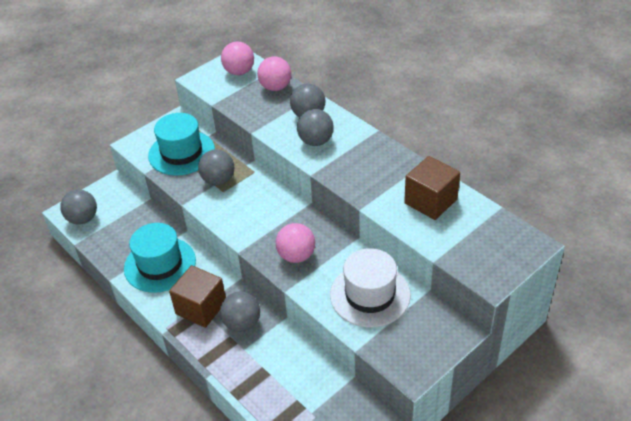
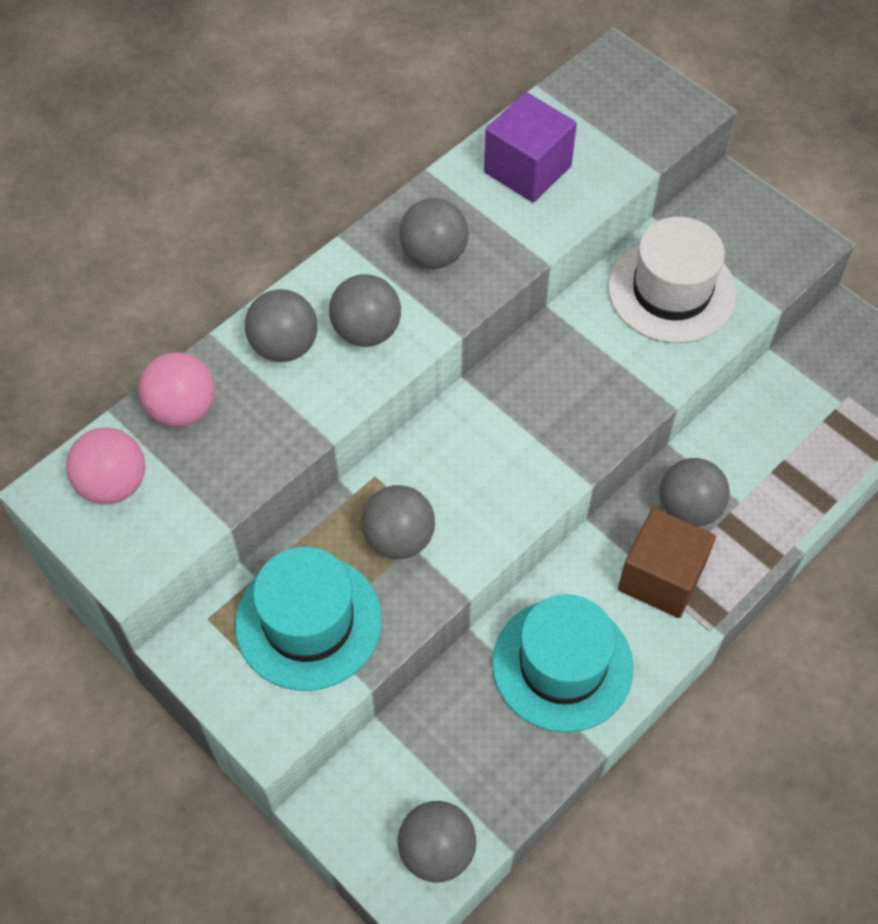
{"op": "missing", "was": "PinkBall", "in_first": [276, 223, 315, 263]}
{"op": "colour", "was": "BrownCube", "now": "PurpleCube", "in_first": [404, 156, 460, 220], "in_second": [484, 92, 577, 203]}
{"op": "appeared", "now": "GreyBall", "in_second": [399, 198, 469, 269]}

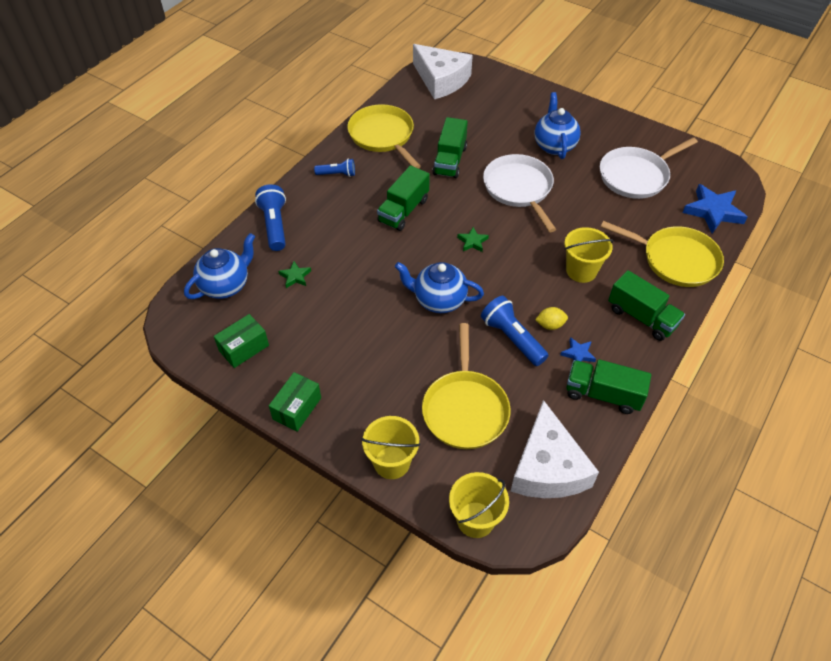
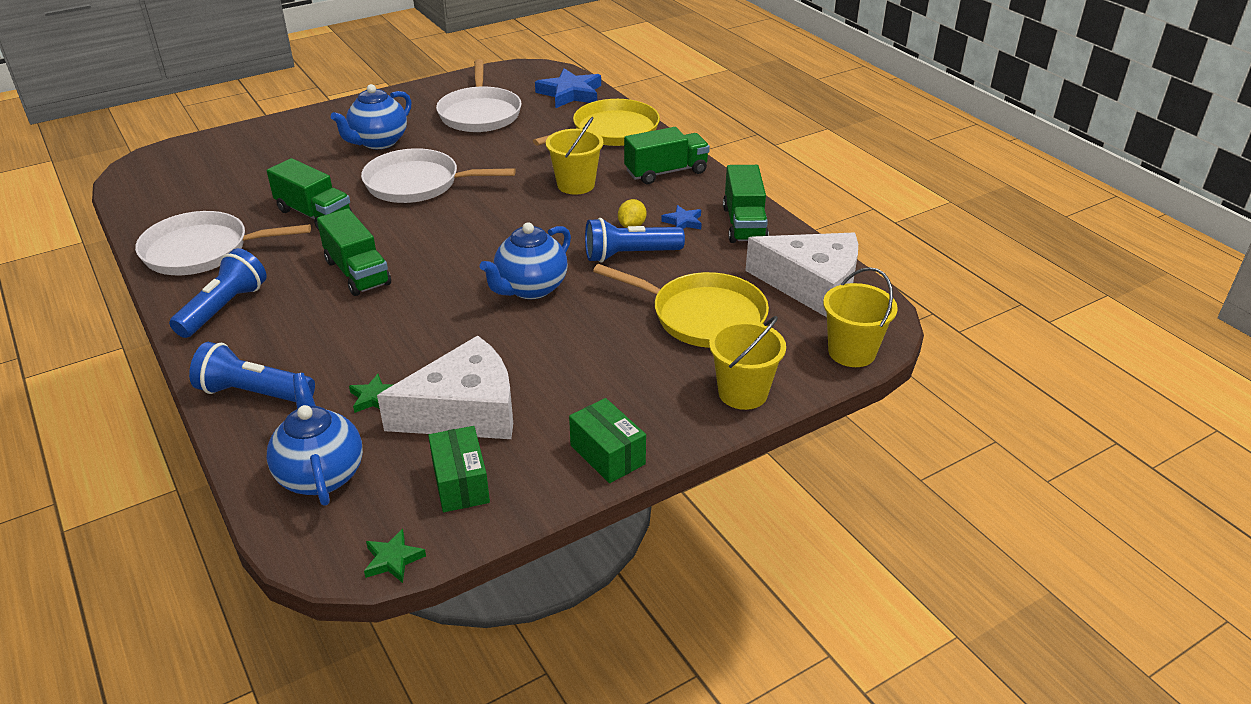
{"op": "size", "was": "BlueFlashlight", "in_first": [314, 159, 355, 177], "in_second": [169, 248, 267, 338], "ratio": 1.62}
{"op": "colour", "was": "YellowPan", "now": "WhitePan", "in_first": [347, 104, 421, 169], "in_second": [135, 211, 311, 275]}
{"op": "relocated", "was": "WhiteCheese", "in_first": [413, 44, 473, 99], "in_second": [377, 336, 513, 439]}
{"op": "relocated", "was": "GreenStar", "in_first": [457, 227, 489, 252], "in_second": [364, 529, 426, 583]}
{"op": "spun", "was": "BlueTeapot", "in_first": [534, 92, 581, 159], "in_second": [331, 84, 412, 149], "clockwise": -75}
{"op": "spun", "was": "GreenTruck", "in_first": [566, 359, 651, 414], "in_second": [723, 165, 769, 243], "clockwise": -45}

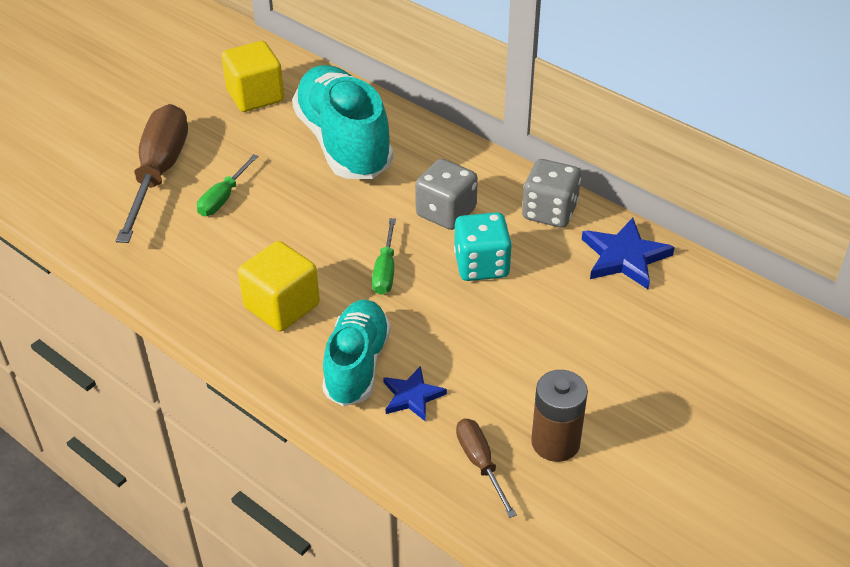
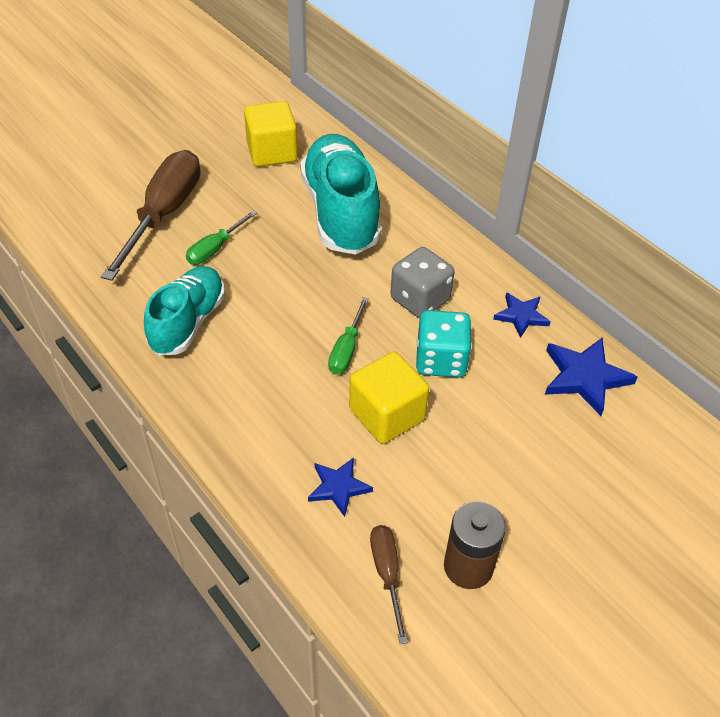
{"op": "relocated", "was": "YellowCube", "in_first": [238, 241, 320, 332], "in_second": [349, 351, 429, 444]}
{"op": "relocated", "was": "TurquoiseShoe", "in_first": [322, 300, 391, 407], "in_second": [144, 266, 225, 356]}
{"op": "exchanged", "was": "GreyDice", "now": "BlueStar", "in_first": [522, 159, 581, 228], "in_second": [493, 292, 551, 338]}

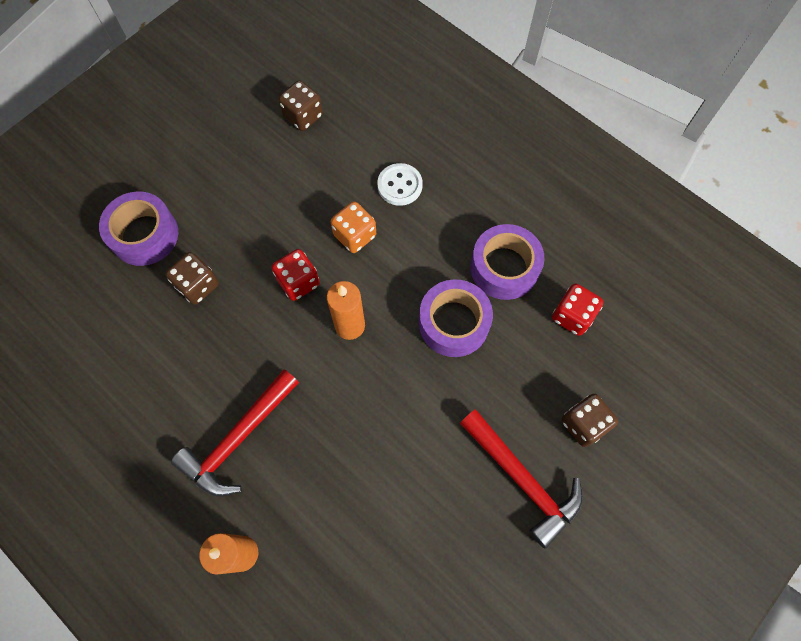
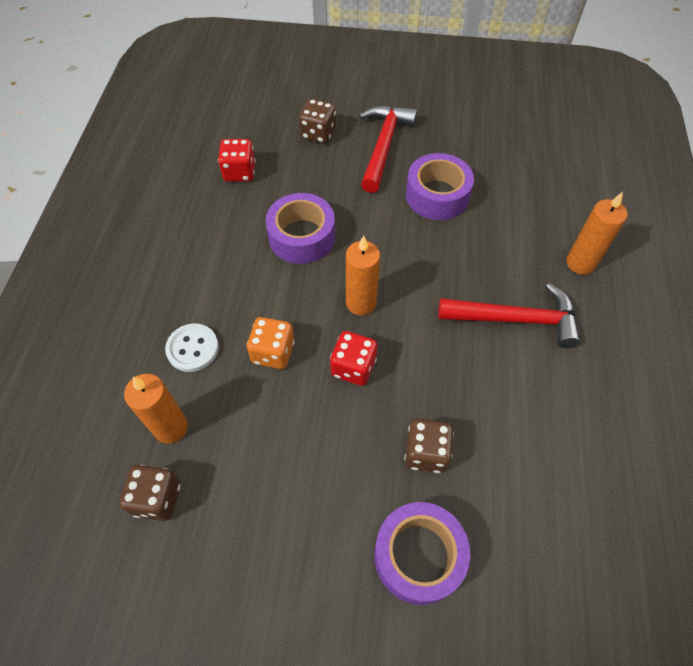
{"op": "relocated", "was": "PurpleTape", "in_first": [470, 224, 544, 300], "in_second": [406, 153, 474, 220]}
{"op": "appeared", "now": "OrangeCandle", "in_second": [124, 374, 188, 444]}

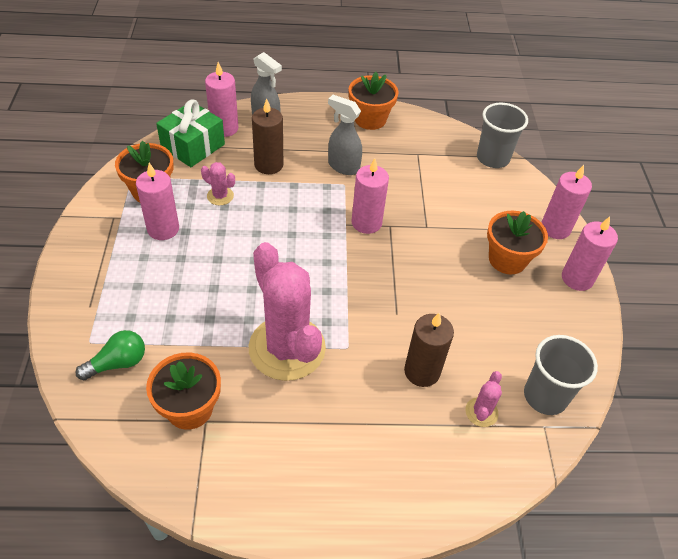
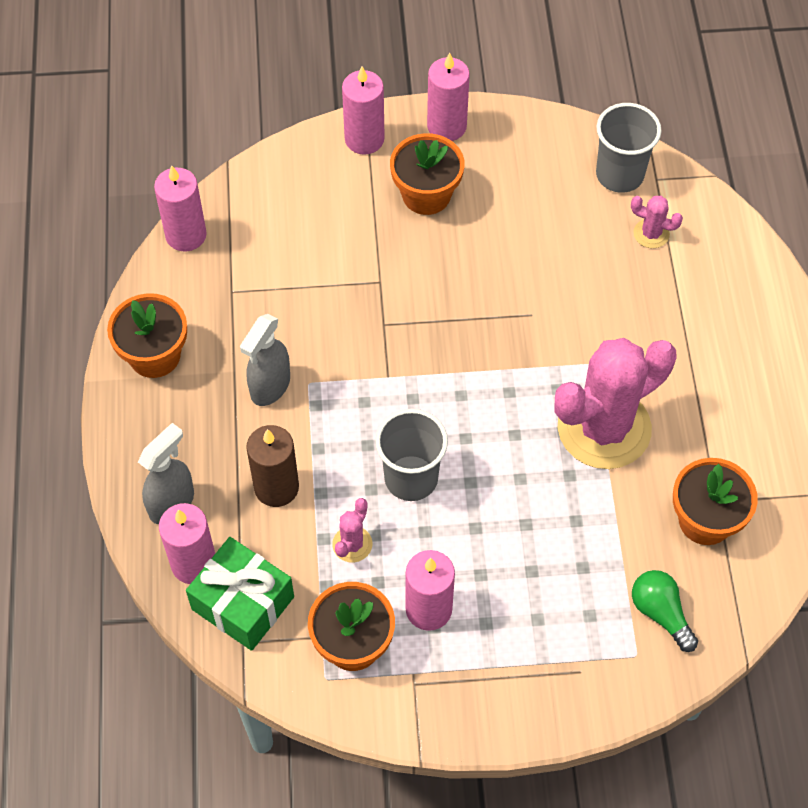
{"op": "relocated", "was": "PinkCandle", "in_first": [351, 158, 389, 234], "in_second": [154, 165, 207, 252]}
{"op": "missing", "was": "BrownCandle", "in_first": [404, 313, 454, 387]}
{"op": "relocated", "was": "GreyCup", "in_first": [477, 103, 528, 168], "in_second": [375, 409, 448, 501]}

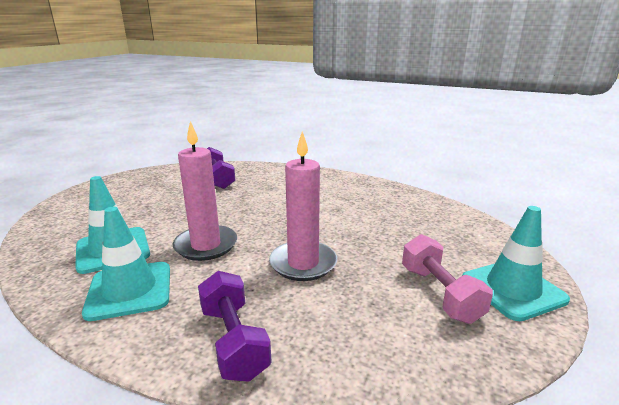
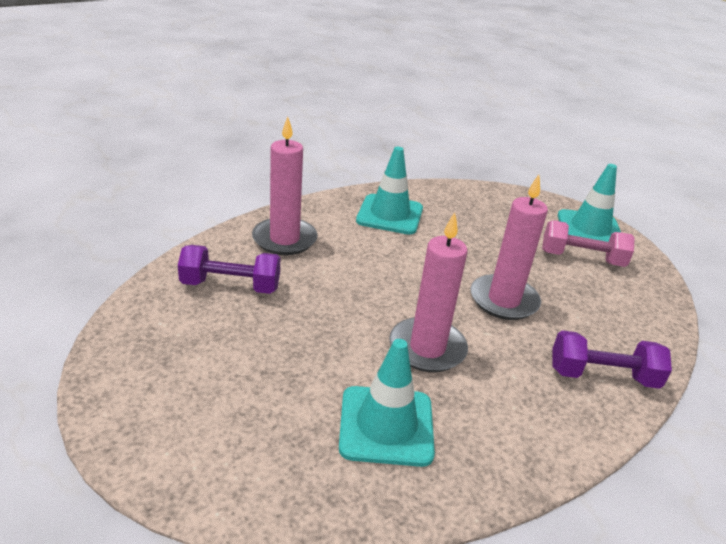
{"op": "relocated", "was": "TurquoiseTrafficCone", "in_first": [82, 207, 170, 321], "in_second": [356, 147, 423, 235]}
{"op": "appeared", "now": "PinkCandle", "in_second": [252, 116, 318, 255]}

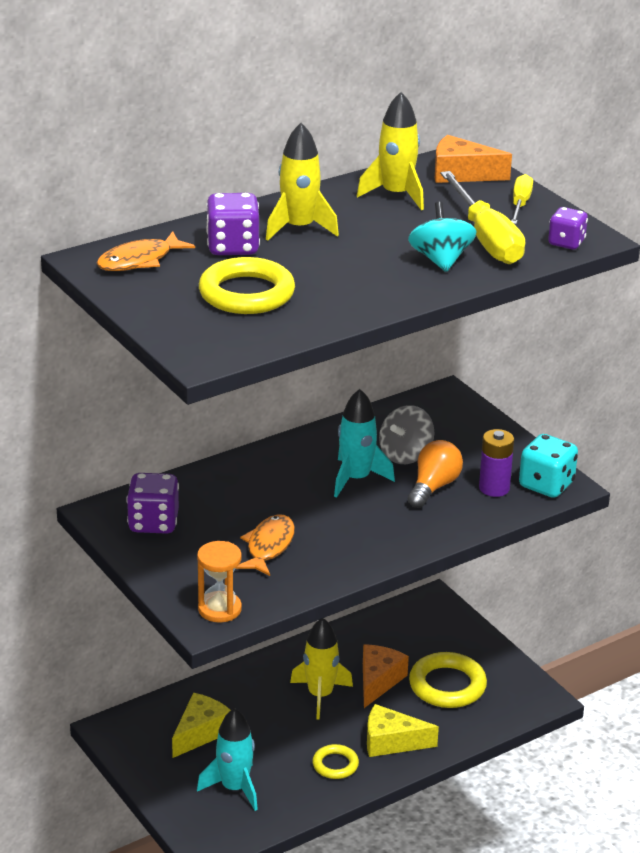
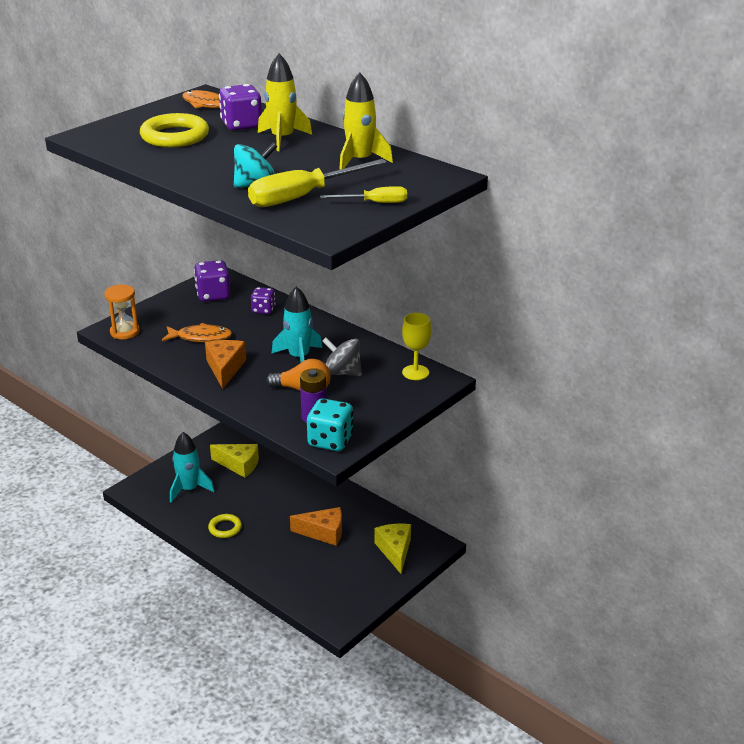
{"op": "missing", "was": "YellowRocket", "in_first": [290, 618, 353, 720]}
{"op": "relocated", "was": "YellowCheese", "in_first": [367, 704, 439, 757], "in_second": [374, 524, 411, 574]}
{"op": "missing", "was": "YellowRing", "in_first": [409, 652, 487, 708]}
{"op": "relocated", "was": "OrangeCheese", "in_first": [435, 135, 512, 183], "in_second": [205, 340, 246, 389]}
{"op": "relocated", "was": "PurpleDice", "in_first": [548, 207, 588, 249], "in_second": [251, 287, 275, 314]}
{"op": "appeared", "now": "YellowGoblet", "in_second": [402, 313, 431, 380]}

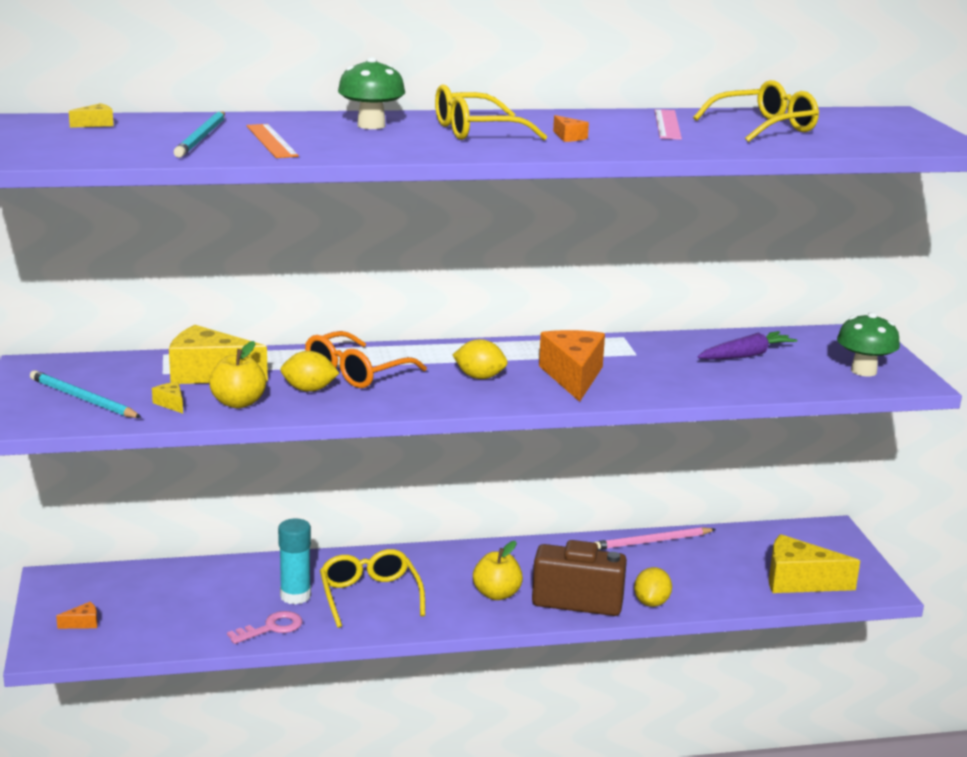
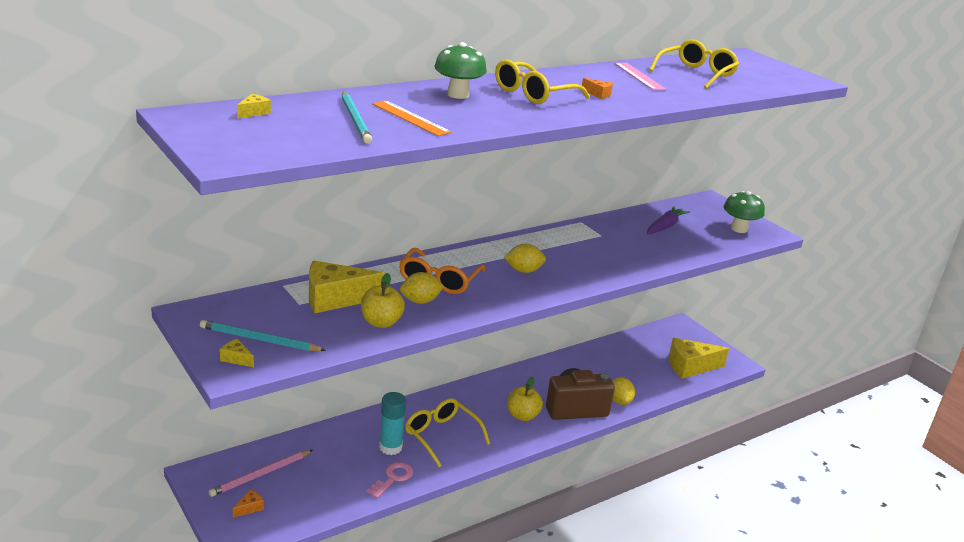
{"op": "relocated", "was": "YellowCheese", "in_first": [152, 382, 183, 414], "in_second": [220, 339, 254, 367]}
{"op": "missing", "was": "OrangeCheese", "in_first": [539, 330, 605, 402]}
{"op": "relocated", "was": "PinkPencil", "in_first": [594, 527, 716, 550], "in_second": [209, 450, 313, 497]}

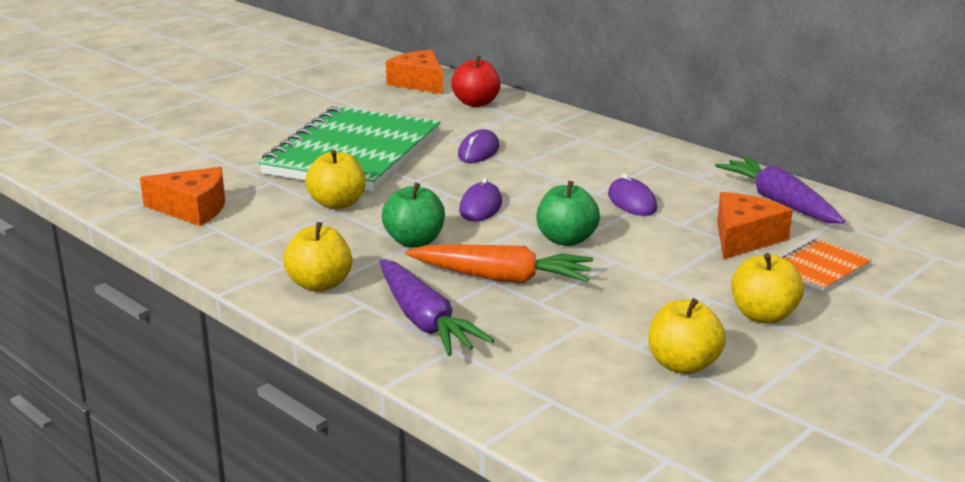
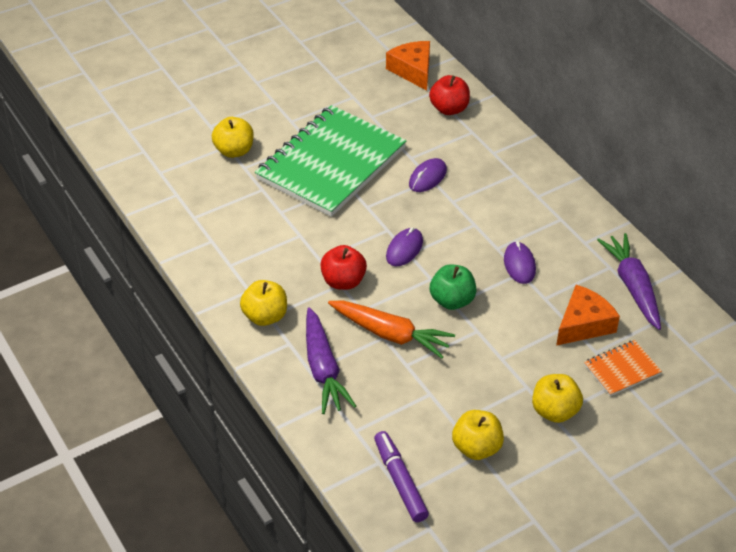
{"op": "missing", "was": "OrangeCheese", "in_first": [140, 167, 225, 226]}
{"op": "relocated", "was": "YellowApple", "in_first": [305, 150, 365, 209], "in_second": [212, 117, 254, 158]}
{"op": "colour", "was": "GreenApple", "now": "RedApple", "in_first": [382, 183, 445, 248], "in_second": [320, 245, 367, 290]}
{"op": "appeared", "now": "PurpleMarker", "in_second": [374, 431, 429, 522]}

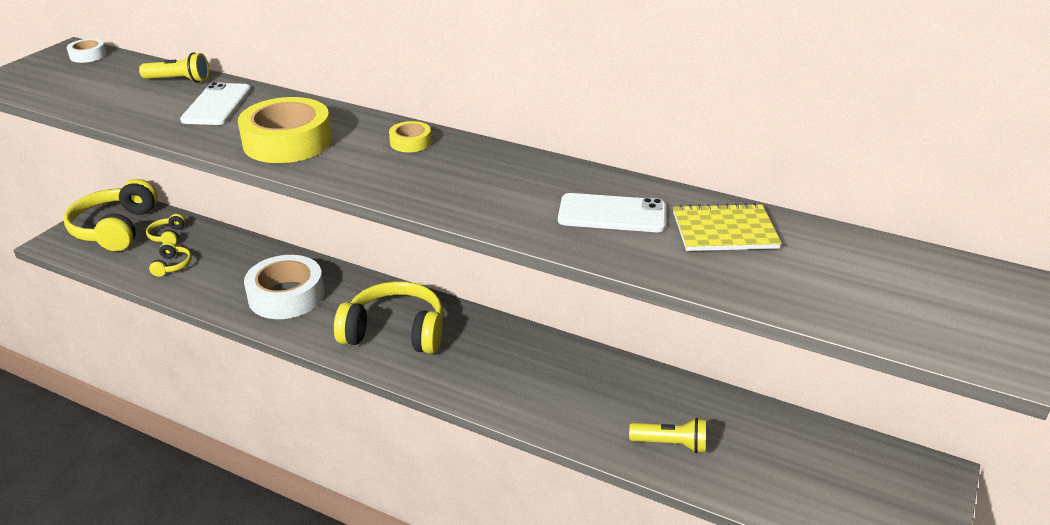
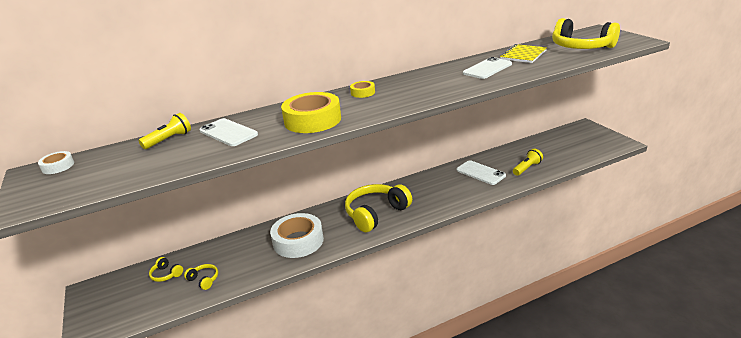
{"op": "relocated", "was": "YellowHeadphones", "in_first": [64, 179, 158, 251], "in_second": [552, 18, 620, 49]}
{"op": "appeared", "now": "WhitePhone", "in_second": [457, 160, 506, 185]}

